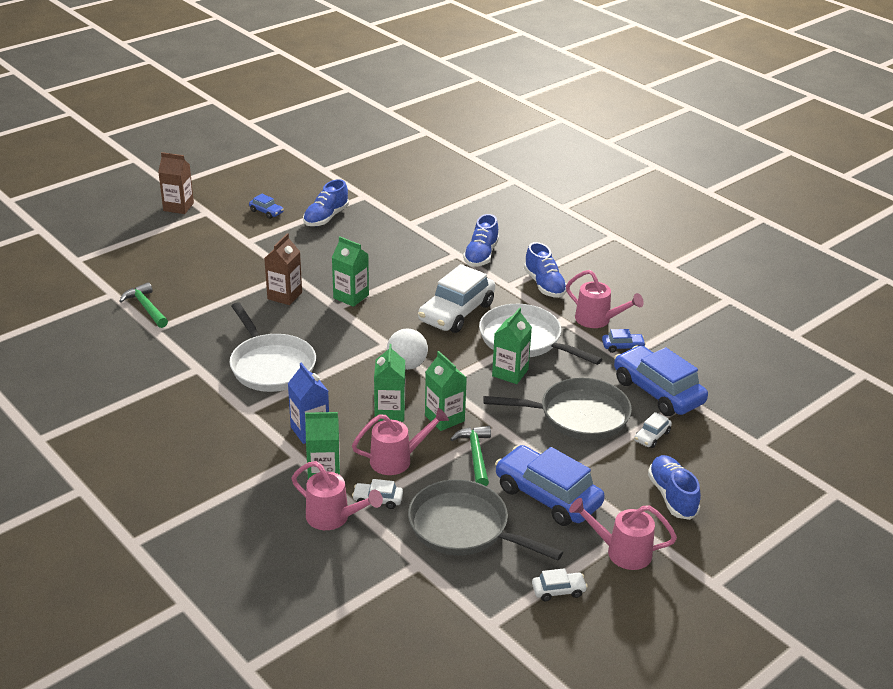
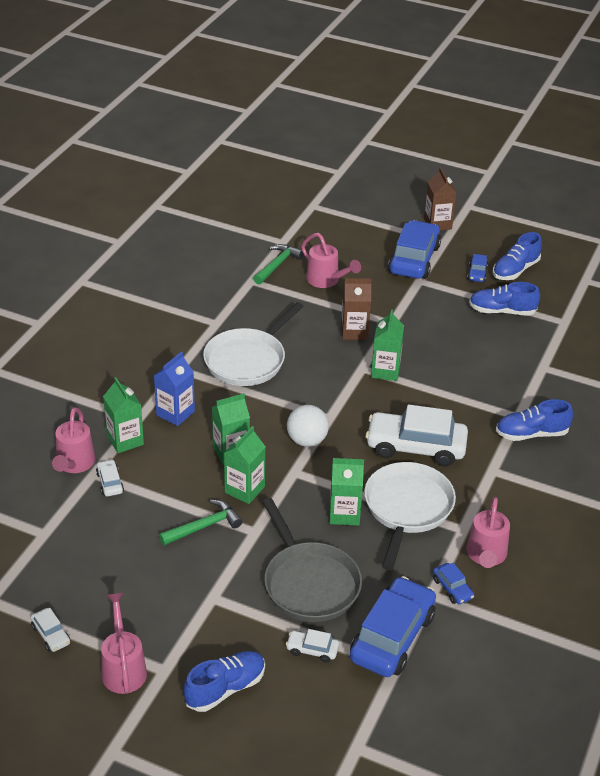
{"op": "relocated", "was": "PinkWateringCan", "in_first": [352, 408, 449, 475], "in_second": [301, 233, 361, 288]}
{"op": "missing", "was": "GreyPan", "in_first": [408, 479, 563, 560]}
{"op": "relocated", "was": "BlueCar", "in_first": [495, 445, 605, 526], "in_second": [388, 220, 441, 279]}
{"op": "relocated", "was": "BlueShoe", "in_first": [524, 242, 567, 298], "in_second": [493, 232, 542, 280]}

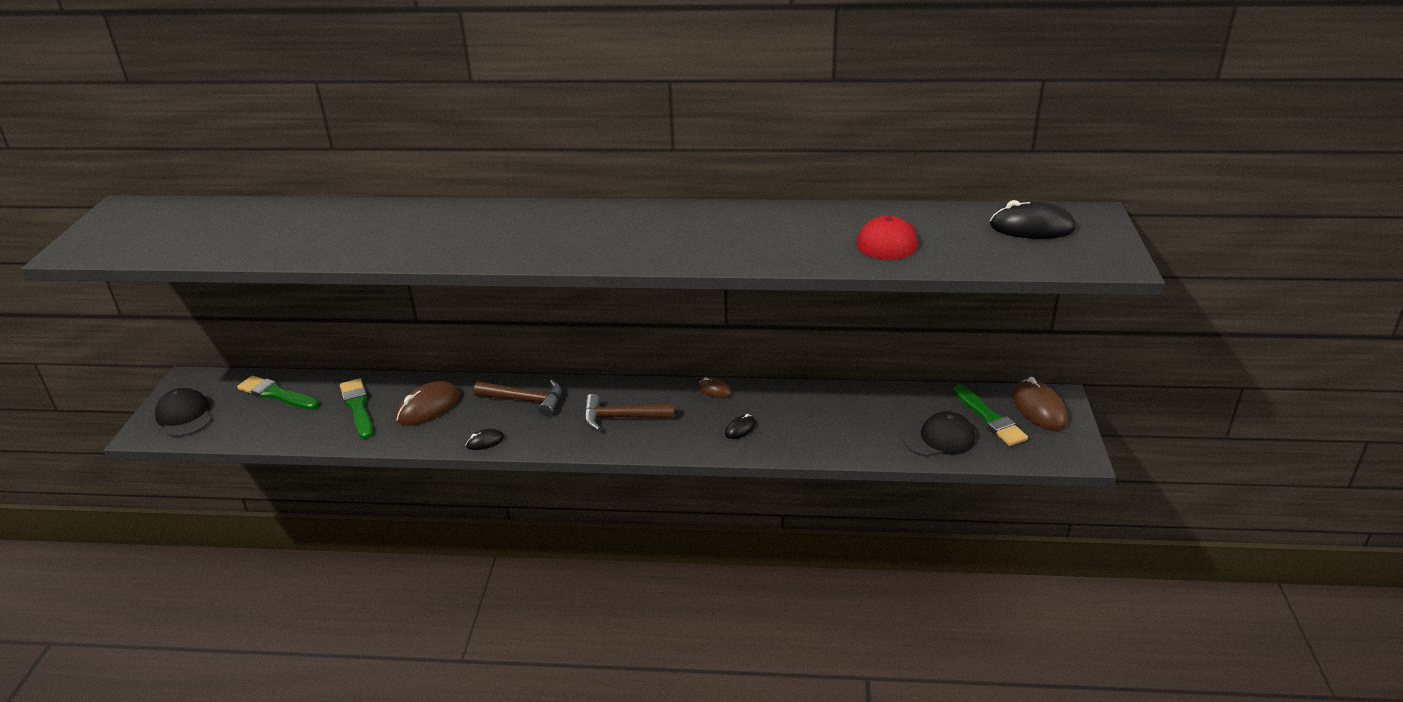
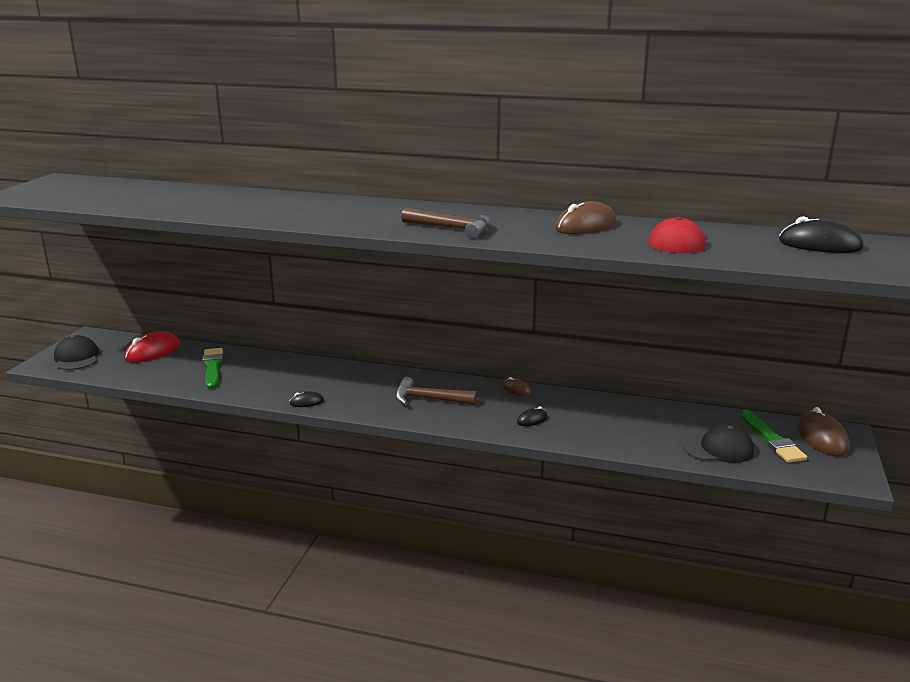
{"op": "exchanged", "was": "GreenBrush", "now": "RedMouse", "in_first": [237, 376, 319, 410], "in_second": [125, 331, 180, 362]}
{"op": "relocated", "was": "BrownMouse", "in_first": [396, 381, 460, 426], "in_second": [555, 201, 617, 234]}
{"op": "relocated", "was": "BrownHammer", "in_first": [474, 380, 562, 416], "in_second": [401, 208, 491, 239]}

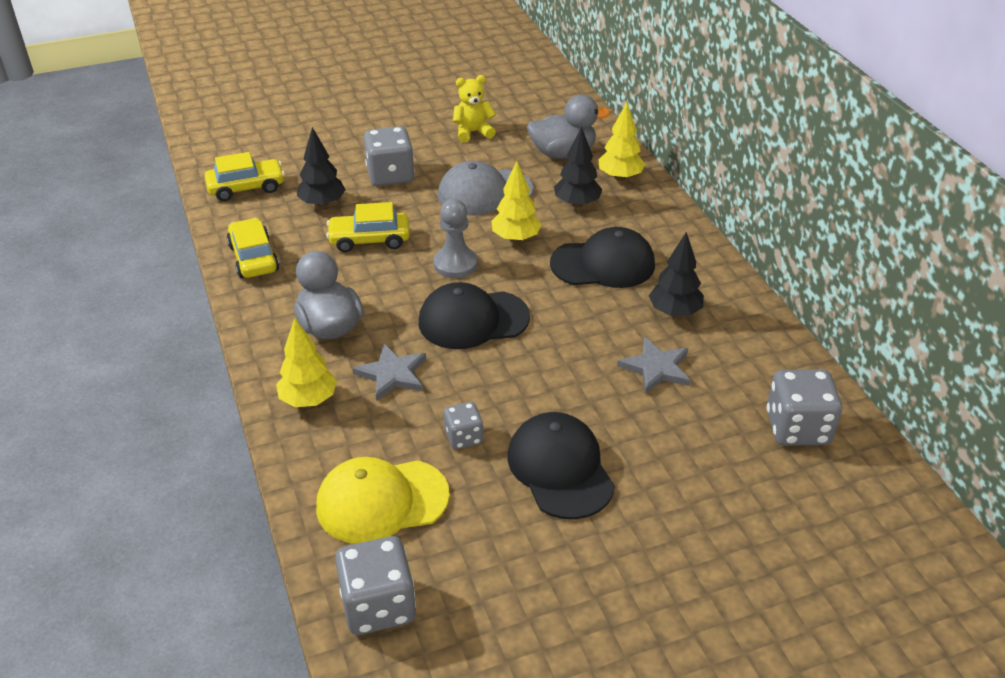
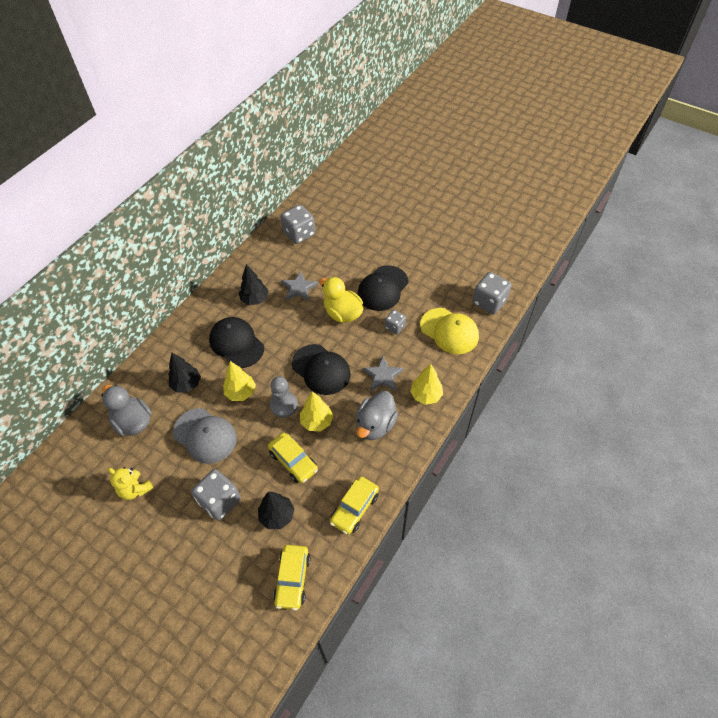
{"op": "spun", "was": "YellowCar", "in_first": [204, 152, 285, 201], "in_second": [273, 545, 311, 611], "clockwise": -120}
{"op": "relocated", "was": "YellowTree", "in_first": [598, 102, 645, 181], "in_second": [300, 391, 333, 431]}
{"op": "appeared", "now": "YellowDuck", "in_second": [319, 277, 363, 323]}

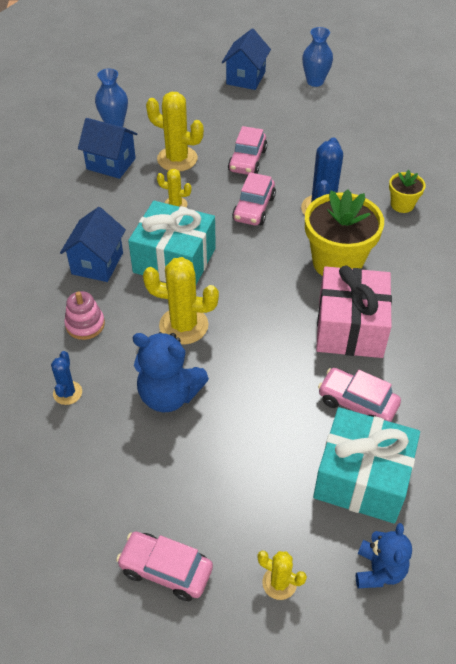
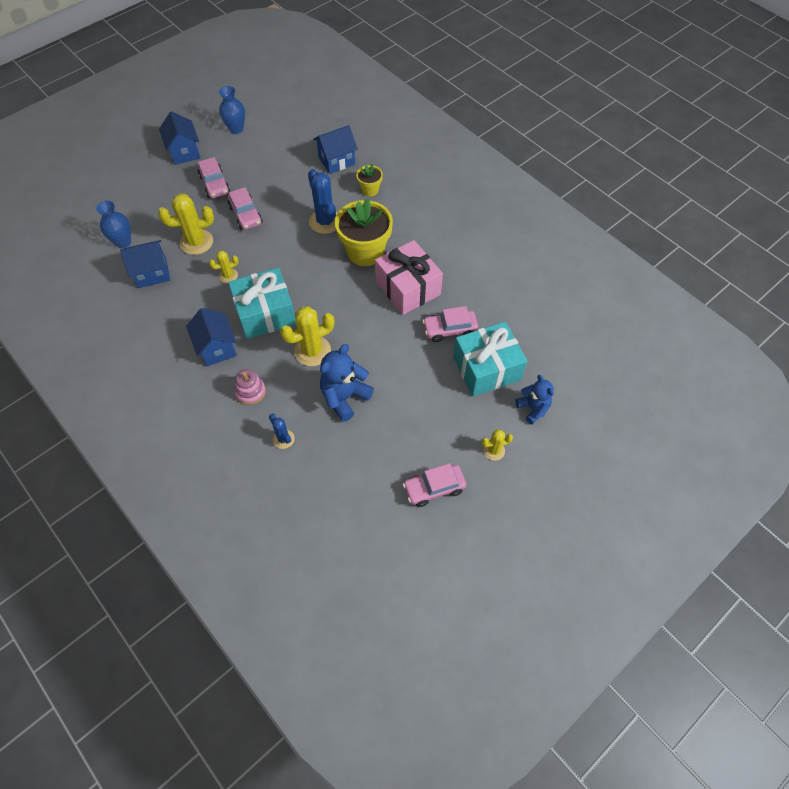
{"op": "spun", "was": "BlueTeddyBear", "in_first": [133, 332, 209, 413], "in_second": [320, 344, 374, 422], "clockwise": 150}
{"op": "relocated", "was": "PinkCar", "in_first": [232, 172, 276, 226], "in_second": [198, 157, 230, 198]}
{"op": "appeared", "now": "BlueHouse", "in_second": [313, 125, 358, 174]}

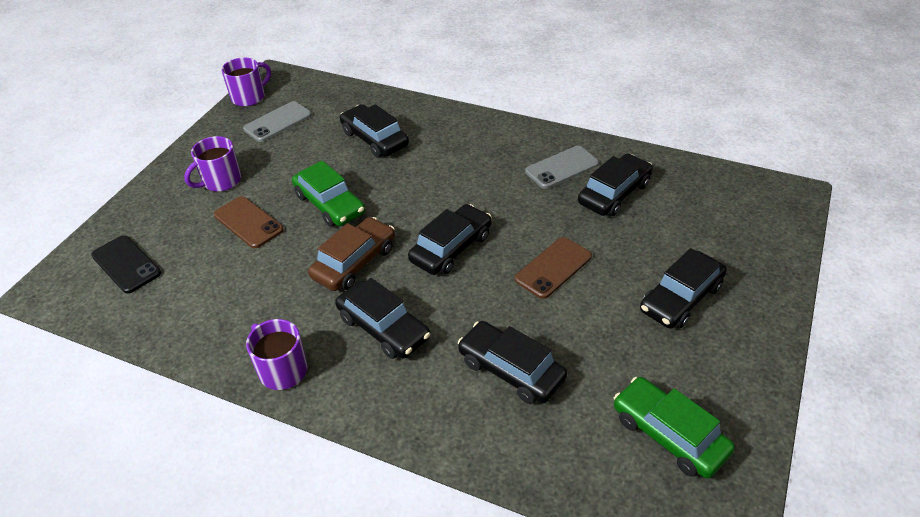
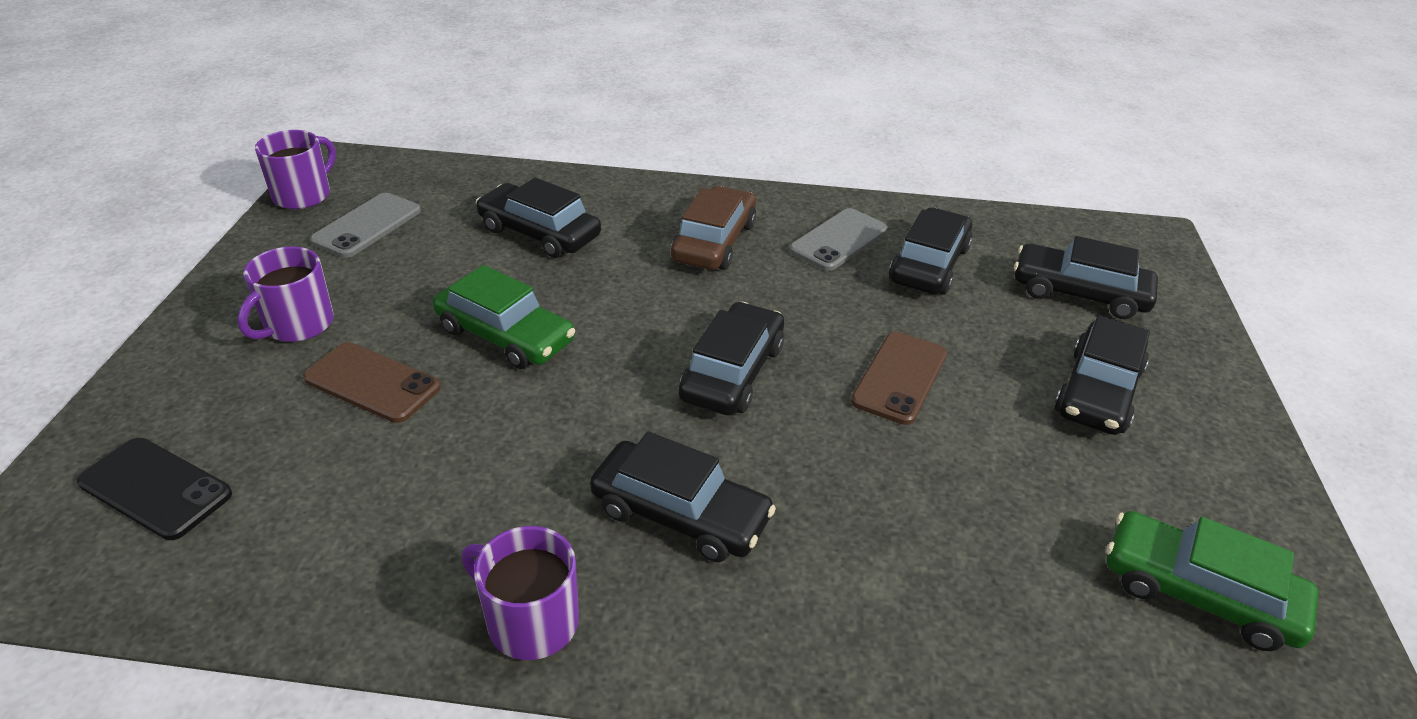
{"op": "relocated", "was": "BrownCar", "in_first": [308, 217, 395, 291], "in_second": [671, 186, 756, 270]}
{"op": "relocated", "was": "BlackCar", "in_first": [458, 321, 567, 404], "in_second": [1014, 236, 1158, 319]}

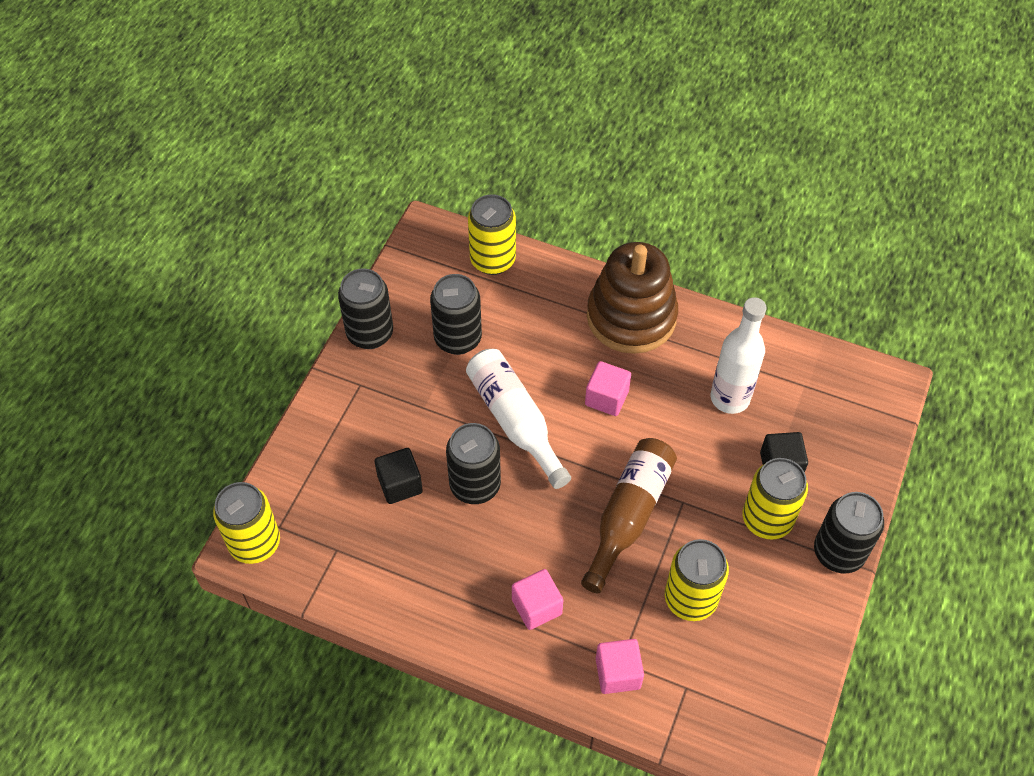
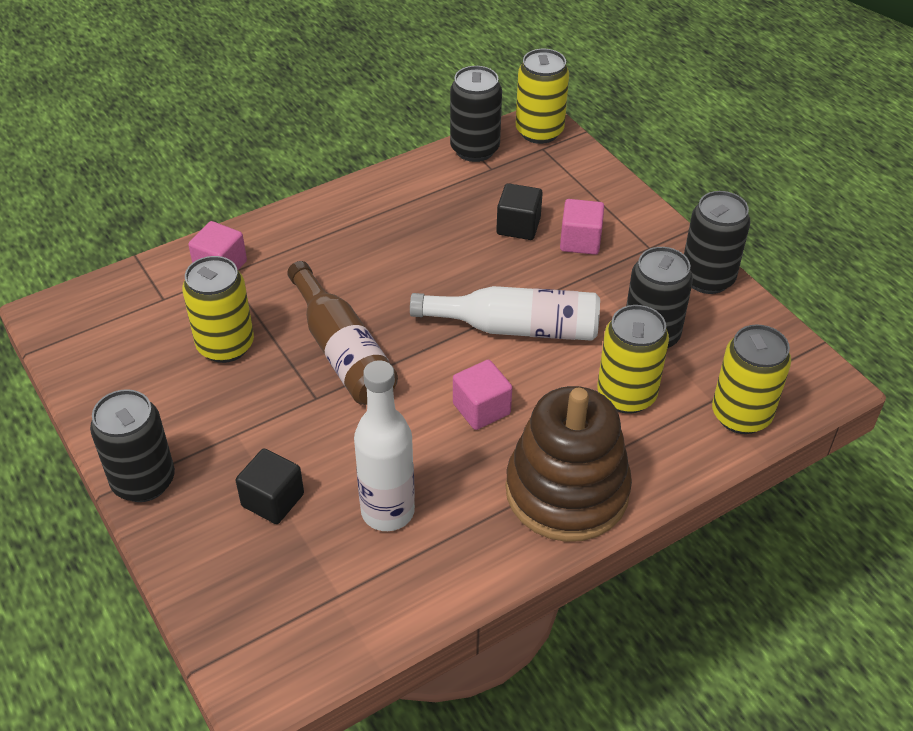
{"op": "relocated", "was": "BlackCan", "in_first": [446, 423, 501, 504], "in_second": [450, 66, 502, 162]}
{"op": "relocated", "was": "PinkCube", "in_first": [512, 569, 563, 630], "in_second": [560, 199, 604, 255]}
{"op": "relocated", "was": "YellowCan", "in_first": [743, 458, 808, 540], "in_second": [597, 305, 669, 414]}

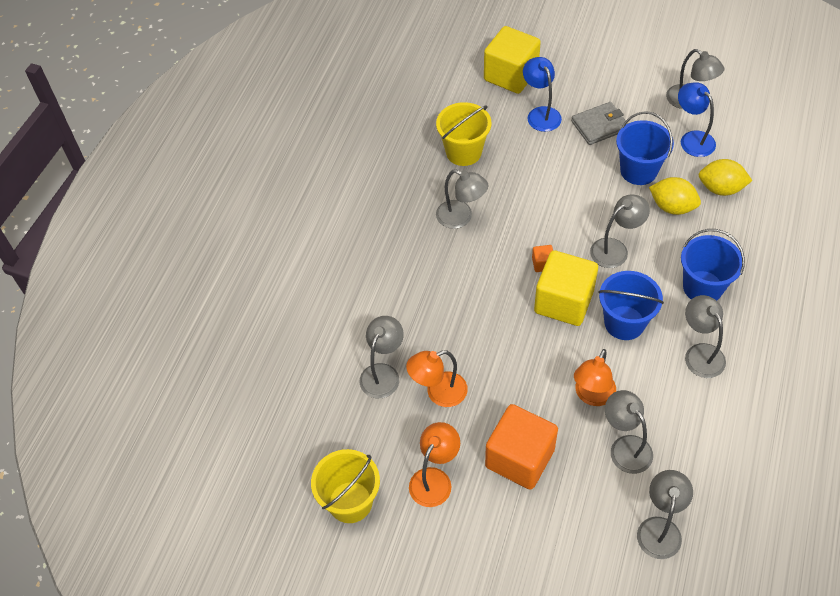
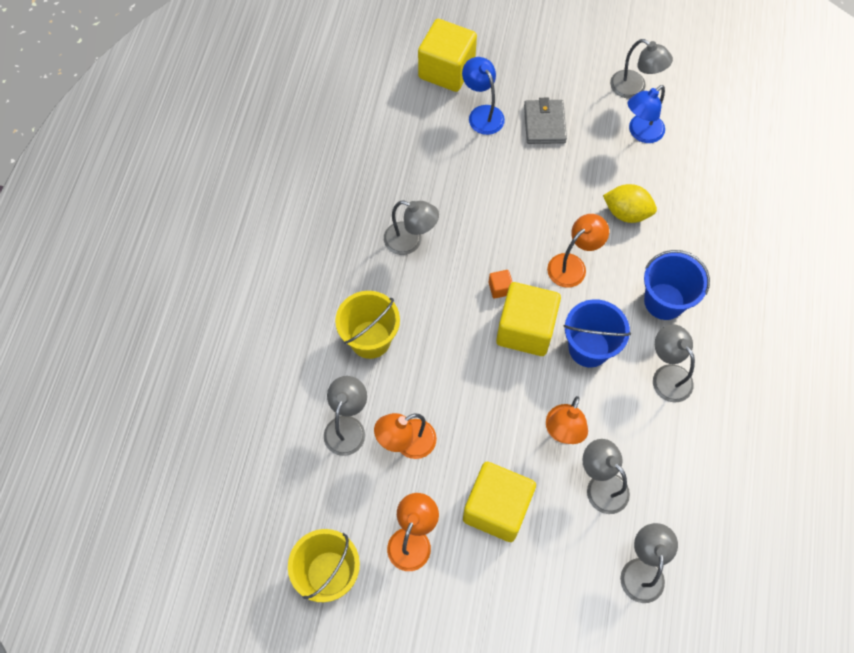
{"op": "relocated", "was": "YellowBucket", "in_first": [436, 102, 492, 166], "in_second": [335, 291, 400, 359]}
{"op": "colour", "was": "OrangeCube", "now": "YellowCube", "in_first": [485, 404, 558, 490], "in_second": [463, 462, 536, 542]}
{"op": "spun", "was": "GreyWallet", "in_first": [571, 102, 628, 145], "in_second": [524, 98, 567, 144], "clockwise": -60}
{"op": "colour", "was": "GreyLamp", "now": "OrangeLamp", "in_first": [590, 195, 650, 268], "in_second": [547, 214, 609, 288]}
{"op": "missing", "was": "BlueBucket", "in_first": [616, 111, 674, 185]}
{"op": "spun", "was": "BlueLamp", "in_first": [678, 82, 716, 157], "in_second": [628, 85, 665, 143], "clockwise": -90}
{"op": "missing", "was": "YellowLemon", "in_first": [699, 159, 752, 196]}

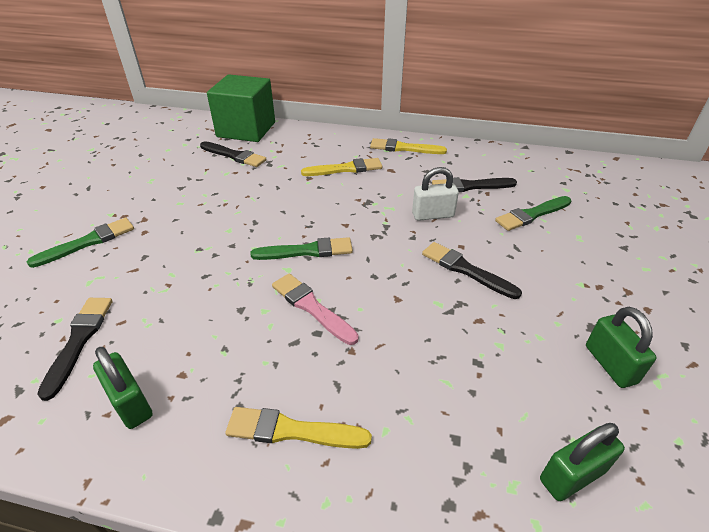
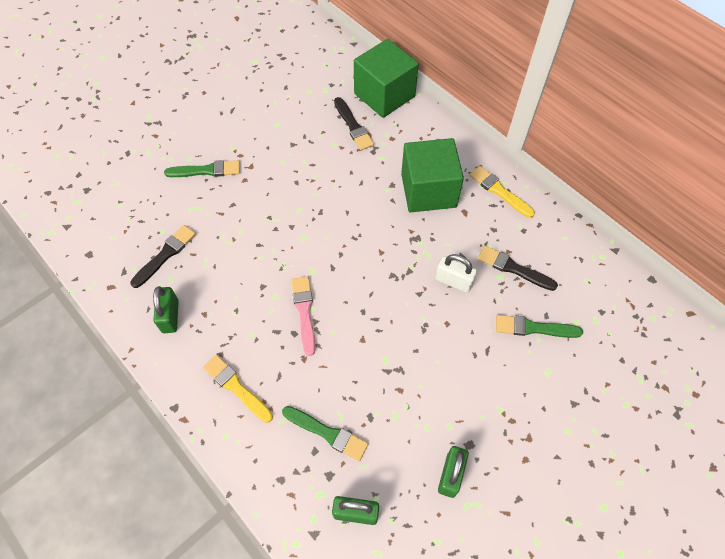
{"op": "relocated", "was": "GreenBrush", "in_first": [250, 237, 353, 260], "in_second": [282, 406, 368, 461]}
{"op": "exchanged", "was": "YellowBrush", "now": "GreenCube", "in_first": [301, 158, 382, 176], "in_second": [401, 138, 464, 212]}
{"op": "missing", "was": "BlackBrush", "in_first": [422, 242, 522, 299]}

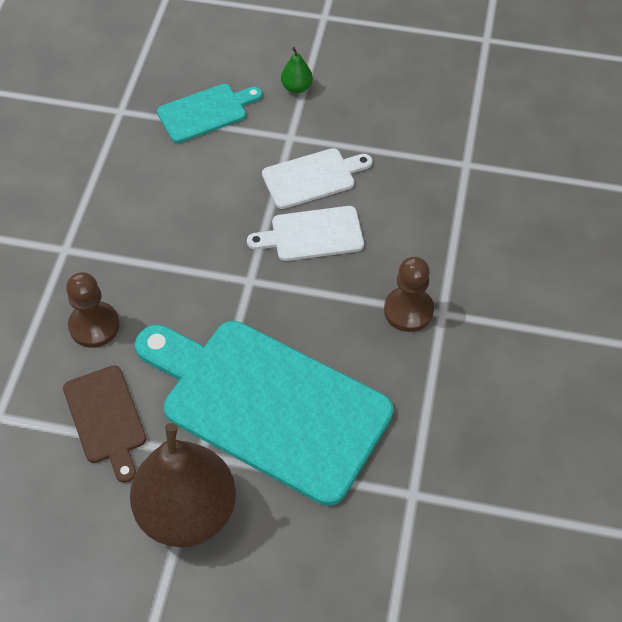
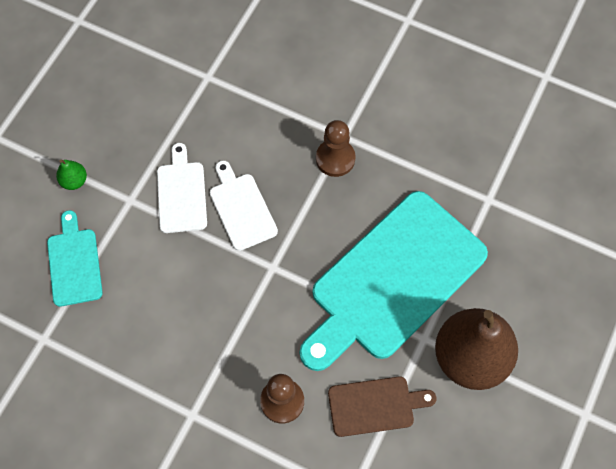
{"op": "spun", "was": "WhiteCuttingBoard", "in_first": [247, 206, 364, 261], "in_second": [210, 161, 278, 251], "clockwise": 150}

